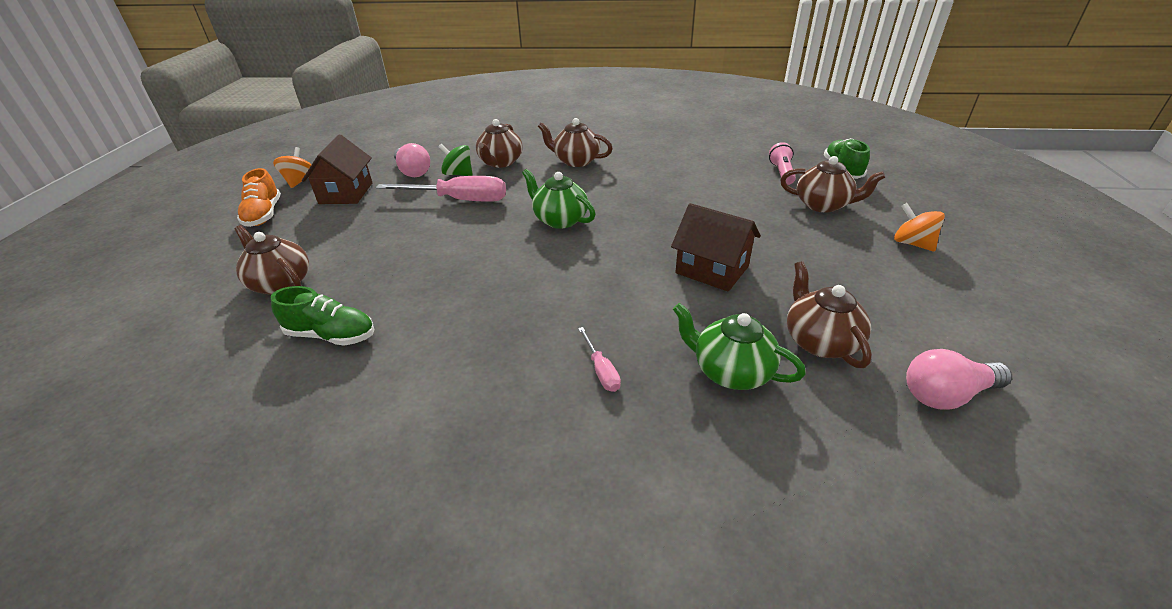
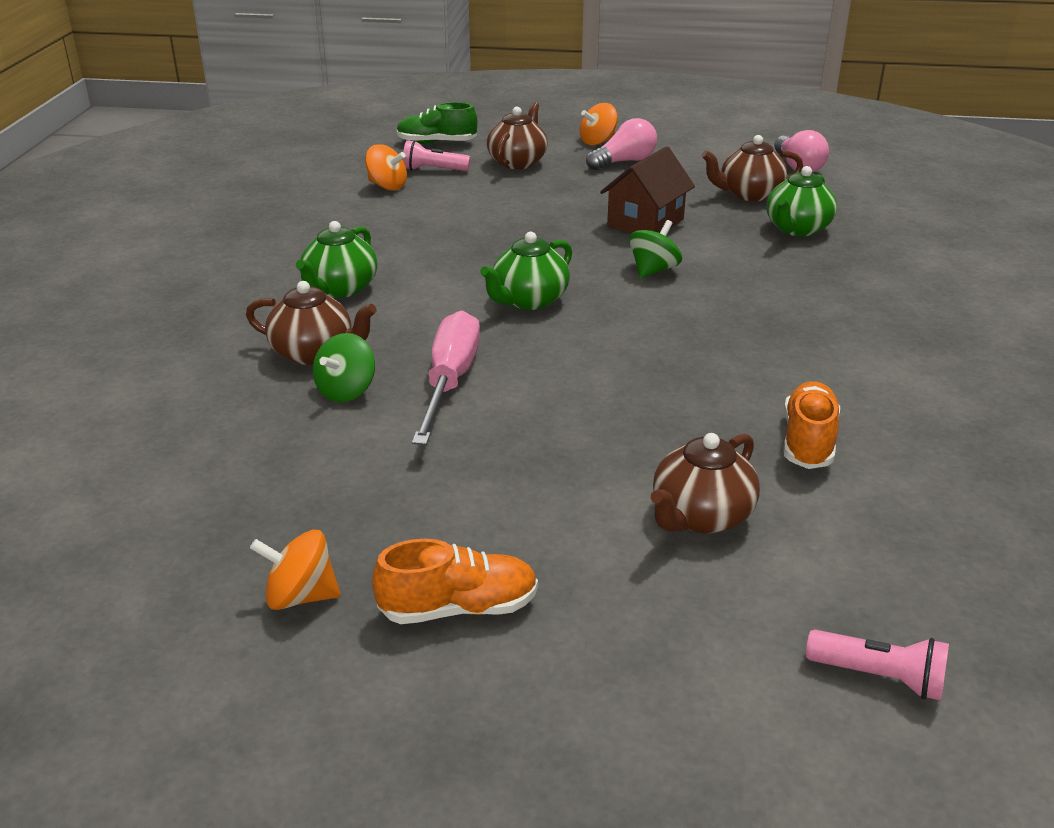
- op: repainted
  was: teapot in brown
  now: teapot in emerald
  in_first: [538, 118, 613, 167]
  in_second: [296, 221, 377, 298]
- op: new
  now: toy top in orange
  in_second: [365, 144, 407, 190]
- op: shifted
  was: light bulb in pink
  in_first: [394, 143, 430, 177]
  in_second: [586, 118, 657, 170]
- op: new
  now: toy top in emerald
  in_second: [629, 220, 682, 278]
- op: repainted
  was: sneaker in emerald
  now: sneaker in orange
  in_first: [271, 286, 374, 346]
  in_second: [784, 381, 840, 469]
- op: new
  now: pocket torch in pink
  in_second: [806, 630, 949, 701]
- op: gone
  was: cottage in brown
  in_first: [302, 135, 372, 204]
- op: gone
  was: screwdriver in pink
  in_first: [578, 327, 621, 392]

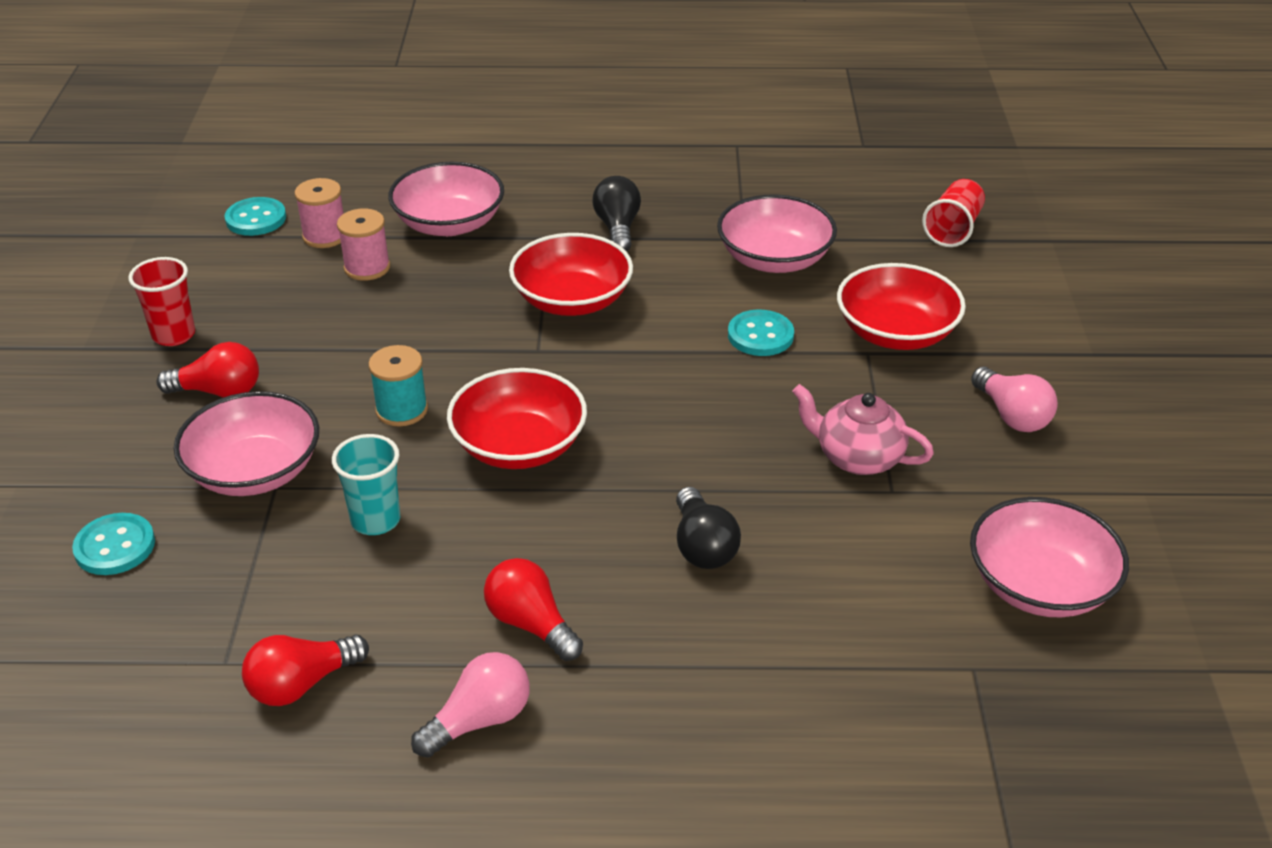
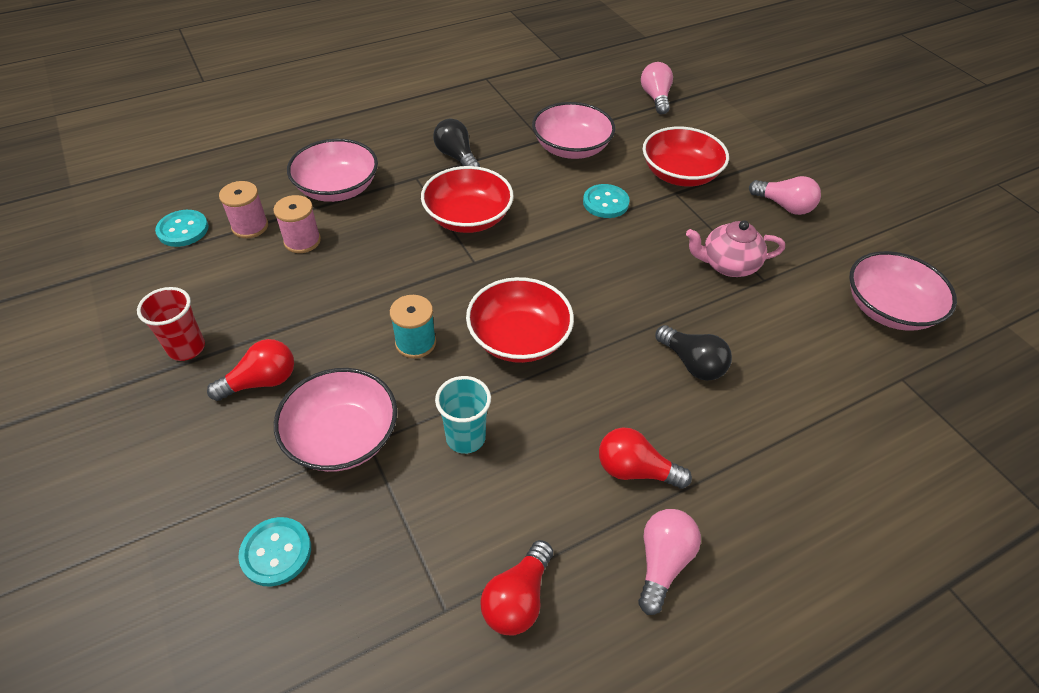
- op: swapped
  was: cup in red
  now: light bulb in pink
  in_first: [922, 179, 985, 247]
  in_second: [641, 62, 673, 114]

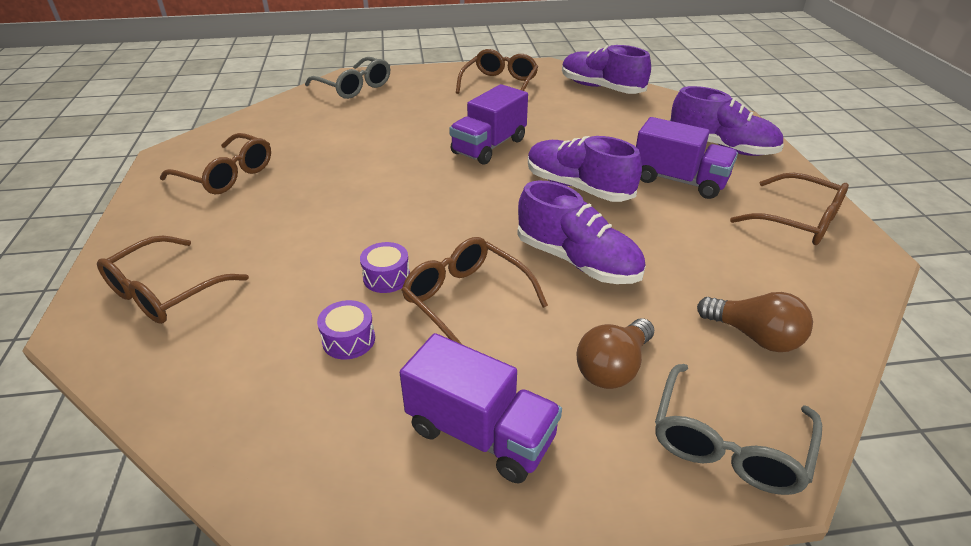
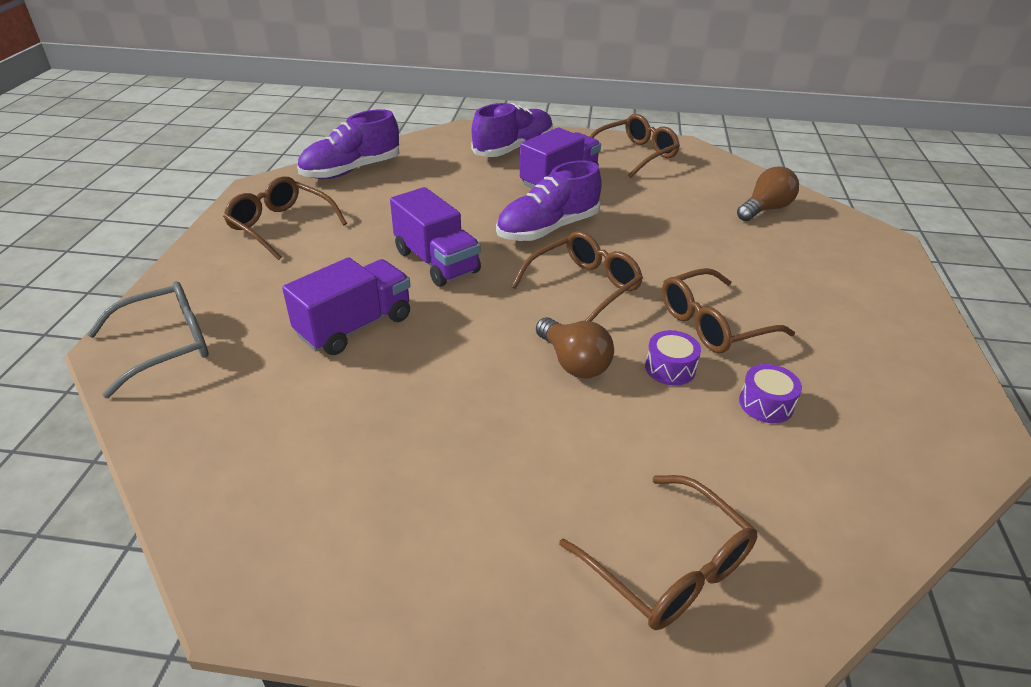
- op: shifted
  was: truck in purple
  in_first: [400, 333, 562, 483]
  in_second: [282, 257, 410, 355]
- op: shifted
  was: spectacles in brown
  in_first: [160, 133, 271, 194]
  in_second: [511, 231, 643, 321]
- op: shifted
  was: light bulb in brown
  in_first: [576, 318, 654, 389]
  in_second: [536, 317, 614, 378]
- op: gone
  was: sneaker in purple
  in_first: [517, 181, 646, 284]
- op: gone
  was: spectacles in ash-grey
  in_first: [655, 364, 822, 495]

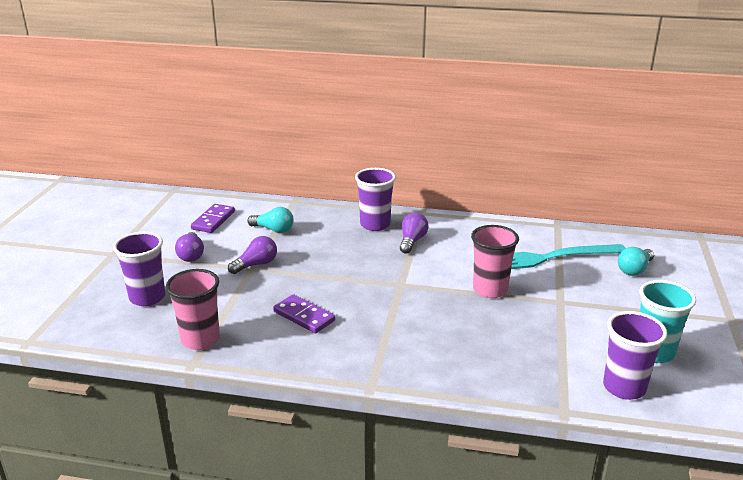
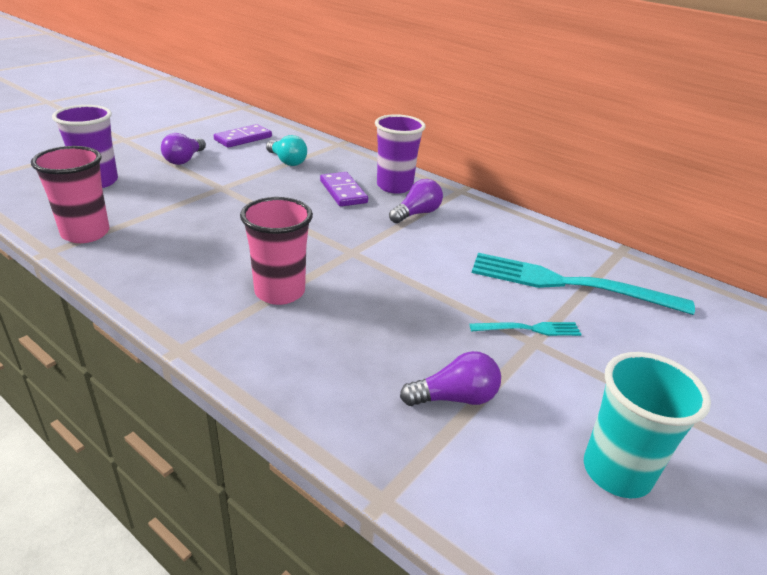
- op: shifted
  was: cup in pink
  in_first: [471, 225, 519, 298]
  in_second: [240, 197, 313, 305]
- op: shifted
  was: domino tile in purple
  in_first: [273, 294, 335, 333]
  in_second: [320, 172, 368, 206]
- op: shifted
  was: light bulb in purple
  in_first: [228, 236, 277, 274]
  in_second: [400, 351, 501, 406]
- op: new
  now: dinner fork in aqua
  in_second: [469, 322, 582, 336]
- op: gone
  was: cup in purple
  in_first: [603, 311, 667, 400]
- op: gone
  was: light bulb in aqua
  in_first: [618, 247, 654, 276]

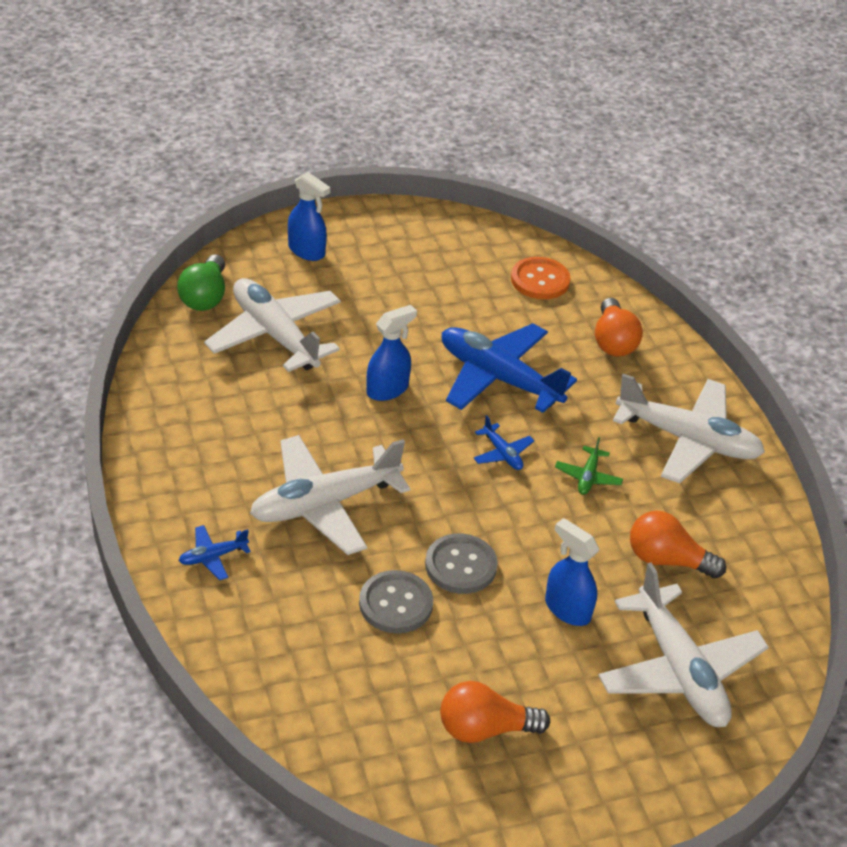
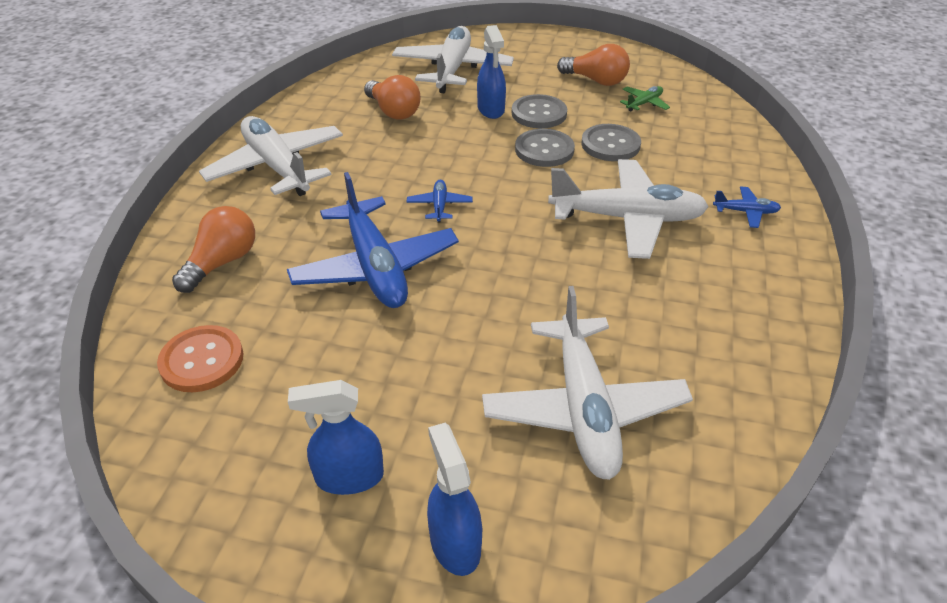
- op: shifted
  was: sprayer in royal blue
  in_first: [366, 305, 417, 401]
  in_second: [288, 380, 384, 495]
- op: new
  now: button in ash-grey
  in_second: [512, 94, 567, 128]
- op: shifted
  was: plane in emerald
  in_first: [555, 437, 623, 495]
  in_second: [620, 86, 670, 112]
- op: gone
  was: light bulb in emerald
  in_first: [177, 254, 225, 311]

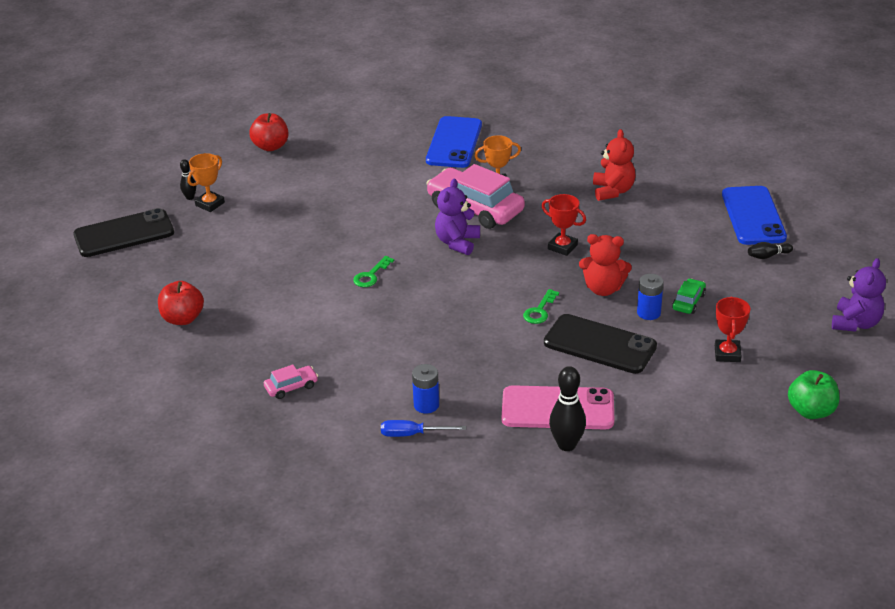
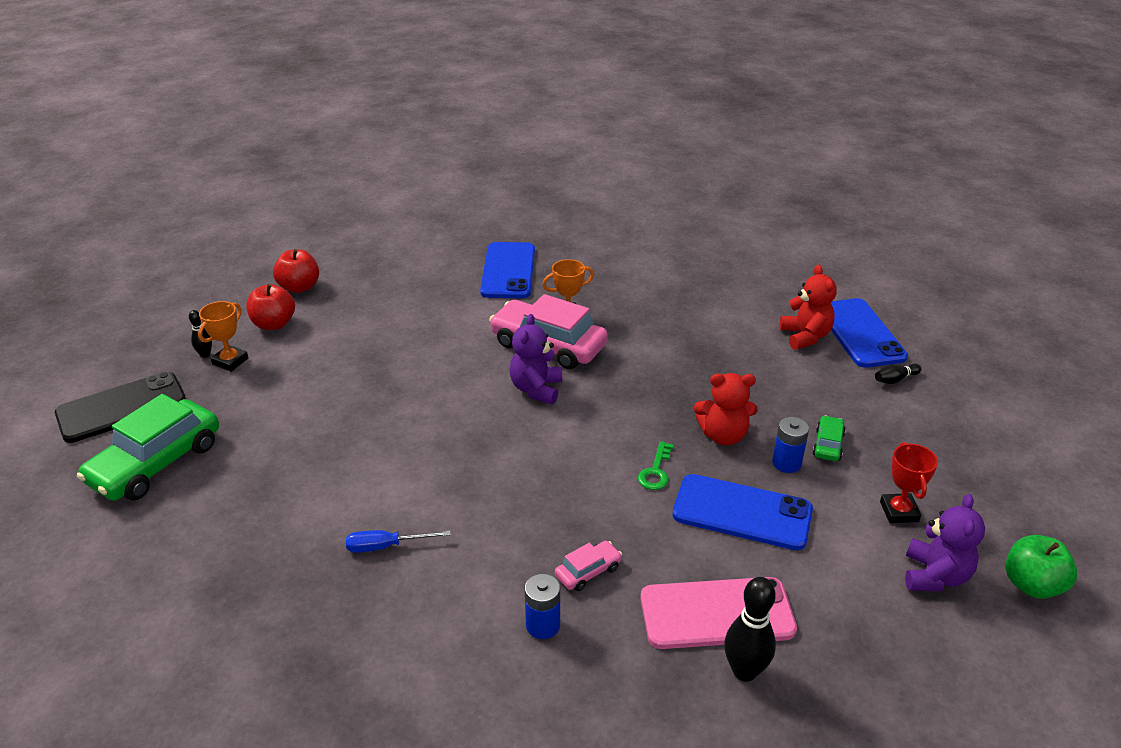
- op: new
  now: toy car in emerald
  in_second: [77, 394, 219, 501]
- op: shifted
  was: apple in red
  in_first: [158, 281, 204, 325]
  in_second: [246, 284, 295, 330]
- op: shifted
  was: screwdriver in royal blue
  in_first: [381, 420, 466, 437]
  in_second: [346, 530, 451, 553]
- op: shifted
  was: toy car in pink
  in_first: [264, 364, 318, 399]
  in_second: [555, 541, 622, 591]
- op: repainted
  was: smartphone in jet-black
  now: smartphone in royal blue
  in_first: [544, 314, 657, 374]
  in_second: [672, 474, 813, 550]
- op: shifted
  was: stuffed bear in red
  in_first: [593, 129, 635, 201]
  in_second: [780, 265, 837, 350]
- op: shifted
  was: stuffed bear in purple
  in_first: [832, 258, 886, 332]
  in_second: [905, 494, 985, 592]
- op: gone
  was: door key in emerald
  in_first: [353, 256, 394, 287]
- op: gone
  was: prize cup in red
  in_first: [542, 194, 586, 256]

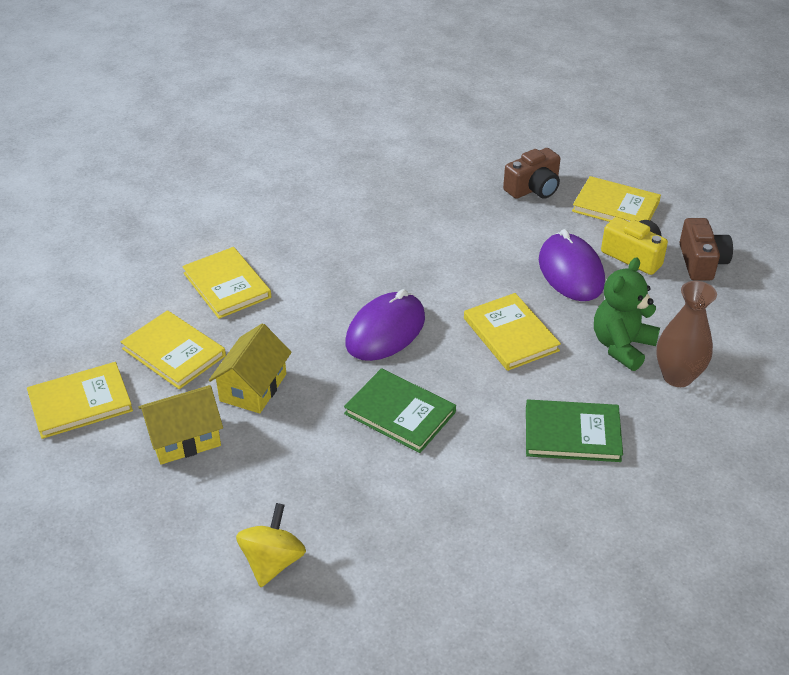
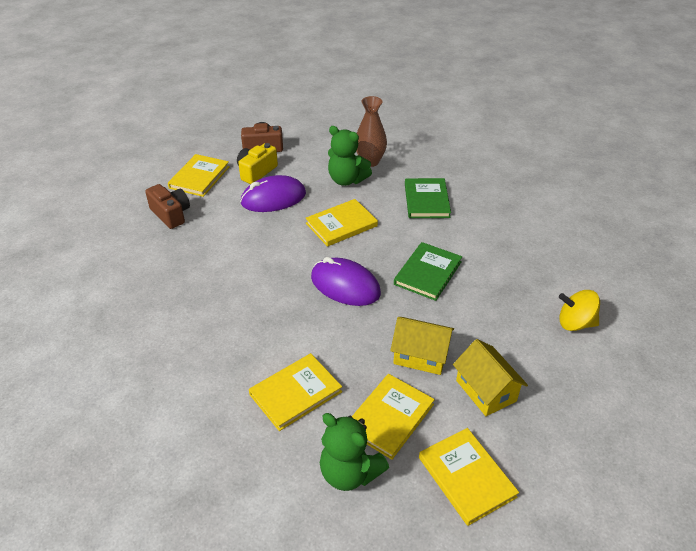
- op: new
  now: stuffed bear in emerald
  in_second: [320, 413, 389, 491]

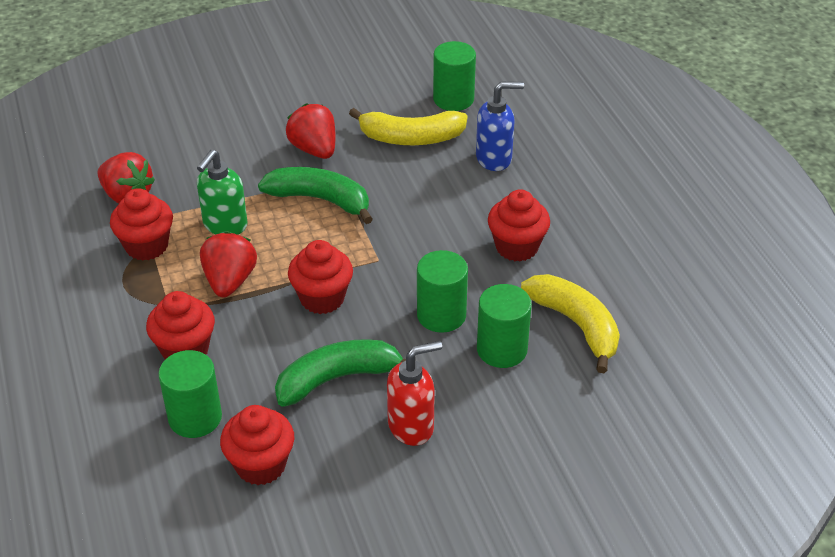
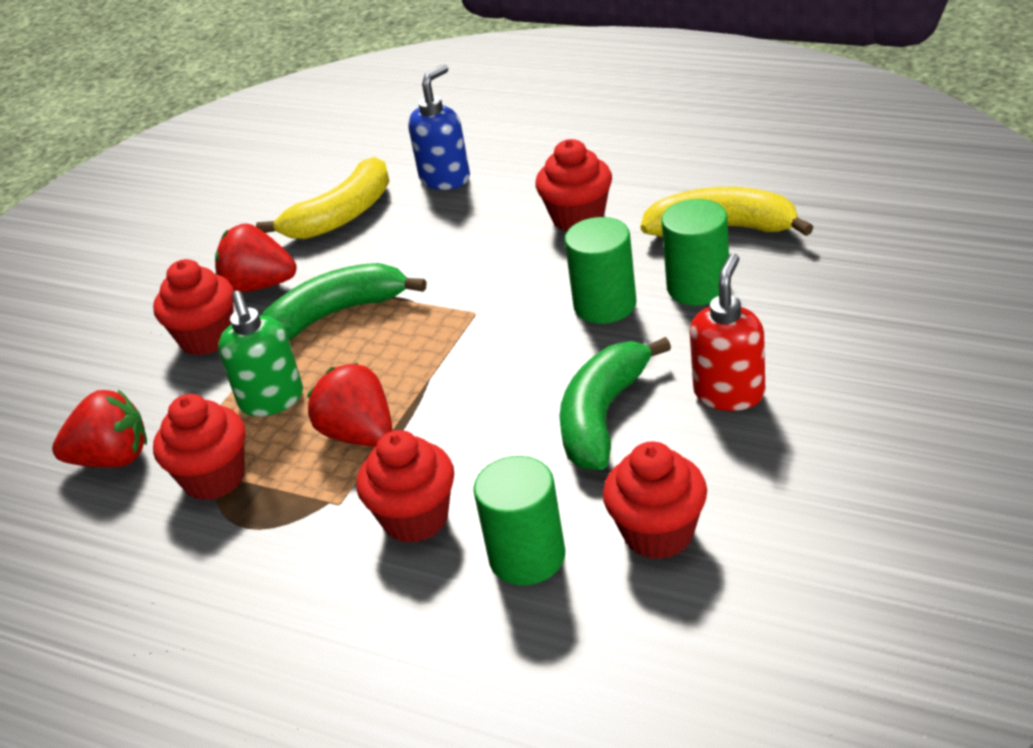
- op: shifted
  was: fairy cake in red
  in_first: [288, 240, 353, 314]
  in_second: [153, 259, 234, 355]
- op: gone
  was: solid cylinder in emerald
  in_first: [433, 41, 476, 111]

